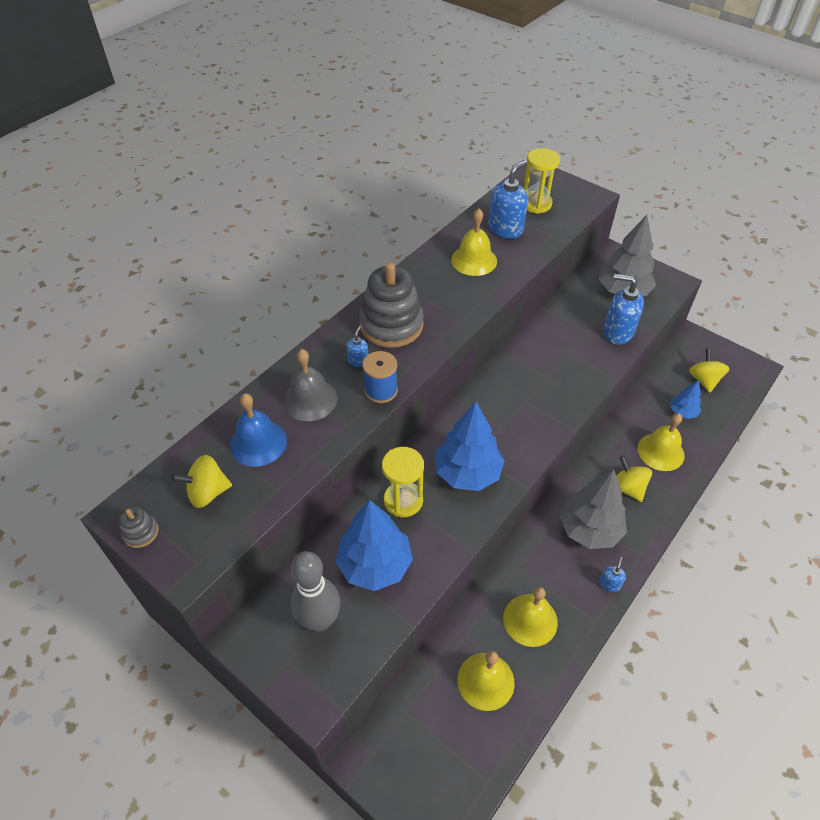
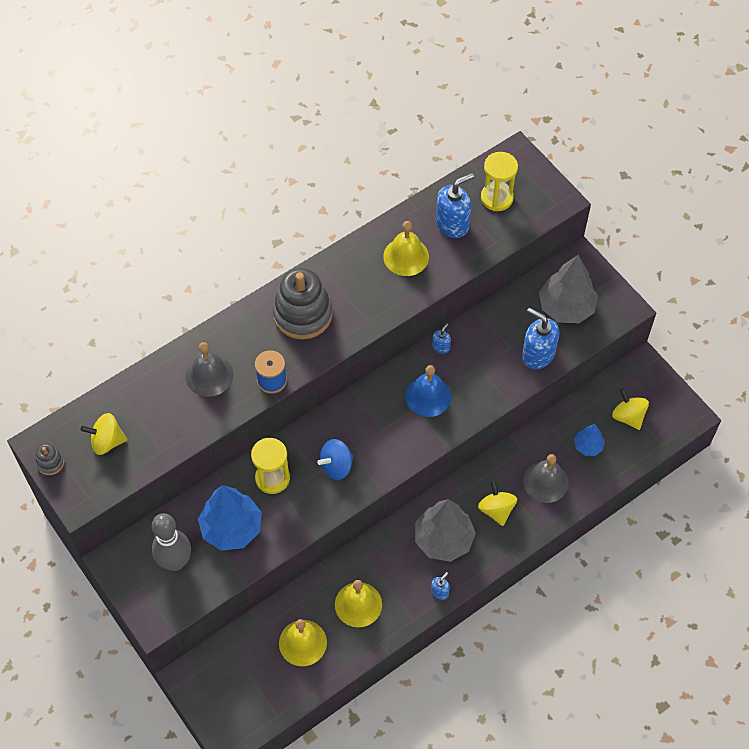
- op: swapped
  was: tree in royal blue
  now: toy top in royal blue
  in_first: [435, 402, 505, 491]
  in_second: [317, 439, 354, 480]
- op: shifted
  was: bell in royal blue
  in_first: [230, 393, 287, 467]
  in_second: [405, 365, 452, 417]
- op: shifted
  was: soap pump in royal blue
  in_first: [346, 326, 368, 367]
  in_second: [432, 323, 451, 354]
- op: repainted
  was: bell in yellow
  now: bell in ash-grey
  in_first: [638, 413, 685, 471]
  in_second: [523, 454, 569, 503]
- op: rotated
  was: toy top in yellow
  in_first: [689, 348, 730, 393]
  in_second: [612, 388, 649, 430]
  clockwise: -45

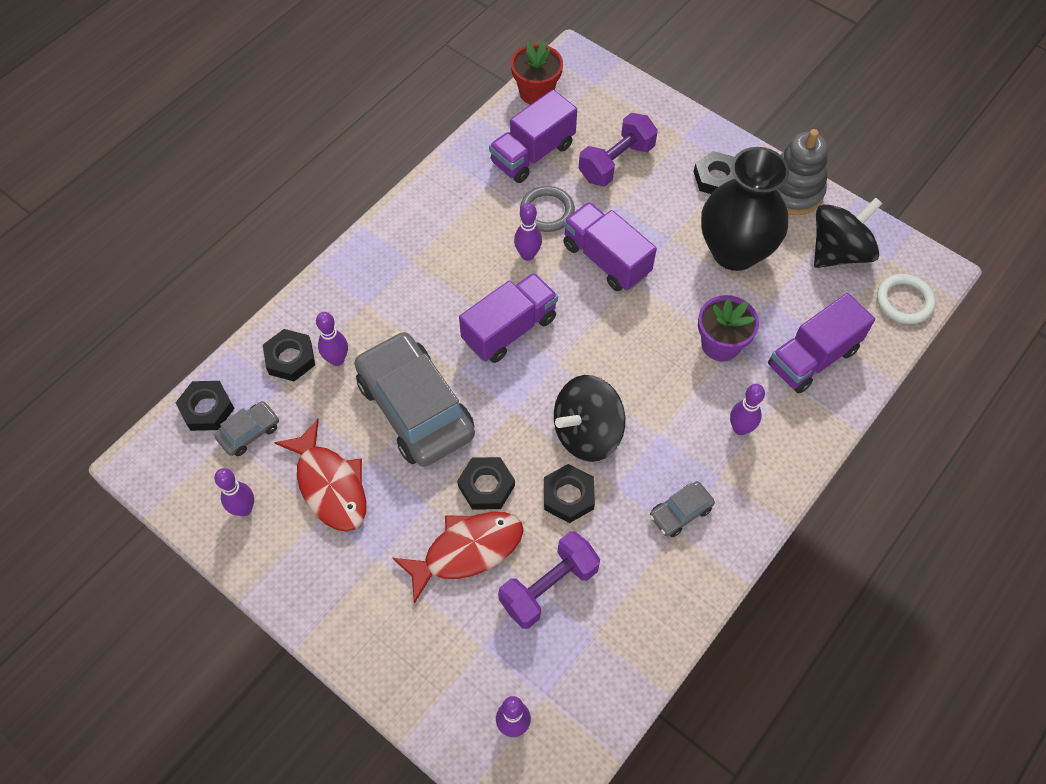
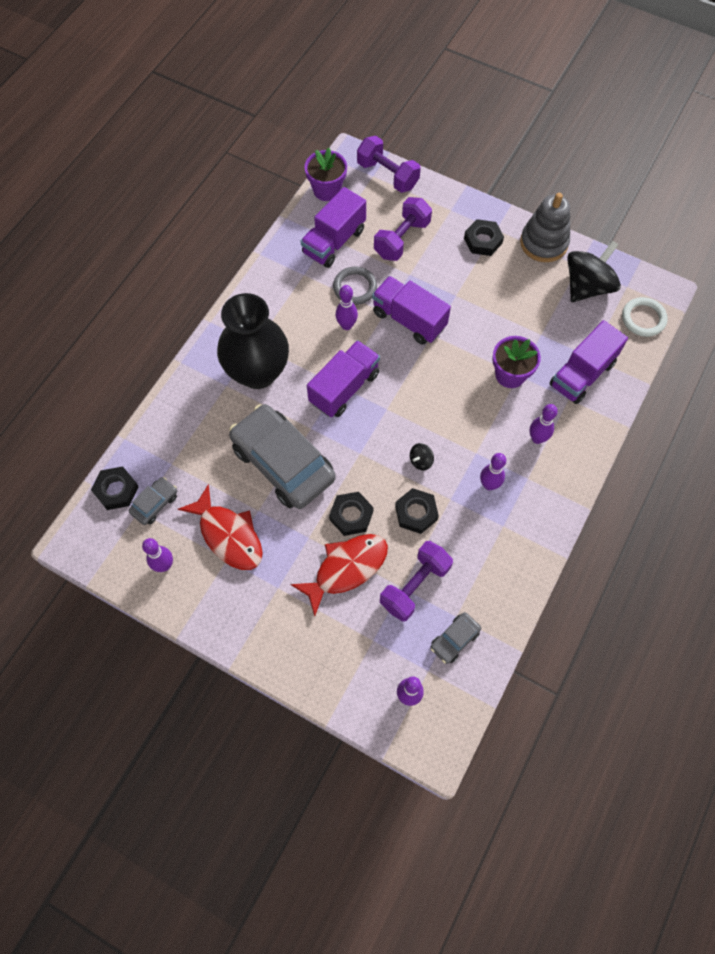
- op: shifted
  was: vase in jet-black
  in_first: [701, 147, 789, 271]
  in_second: [217, 293, 289, 389]
- op: repainted
  was: flower pot in red
  now: flower pot in purple
  in_first: [511, 42, 563, 105]
  in_second: [305, 148, 347, 201]
- op: new
  now: free weight in purple
  in_second: [357, 136, 421, 193]
- op: scaled
  was: toy top in jet-black
  in_first: [554, 375, 625, 462]
  in_second: [410, 443, 434, 470]
  ratio: 0.41
- op: shifted
  was: toy car in ash-grey
  in_first: [650, 481, 715, 537]
  in_second: [430, 612, 481, 664]
- op: shifted
  was: bowling pin in purple
  in_first: [316, 312, 348, 366]
  in_second: [480, 453, 506, 490]
- op: gone
  was: nut in jet-black
  in_first: [263, 329, 315, 381]

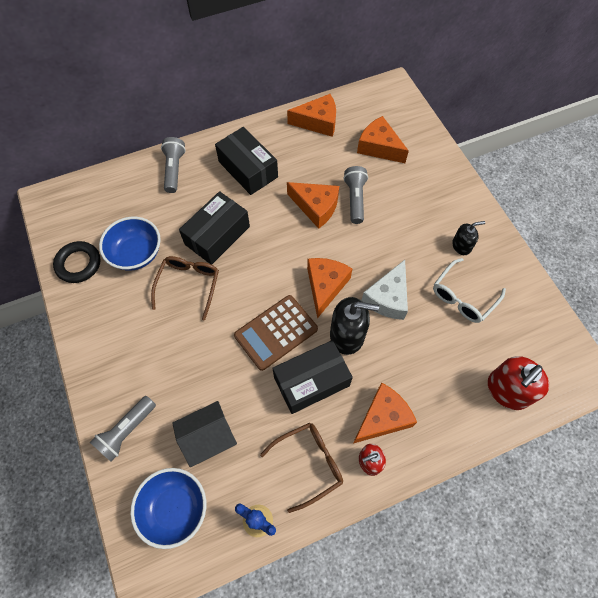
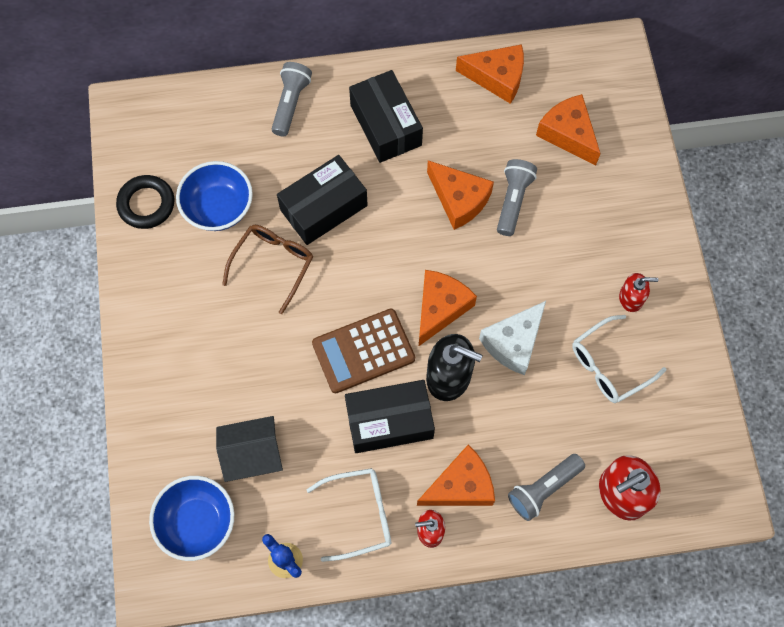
- op: repainted
  was: spectacles in brown
  now: spectacles in snow-white
  in_first: [260, 423, 343, 513]
  in_second: [307, 468, 391, 562]
- op: shifted
  was: pocket torch in ash-grey
  in_first: [90, 396, 156, 462]
  in_second: [508, 454, 585, 521]
- op: repainted
  was: soap pump in jet-black
  now: soap pump in red
  in_first: [452, 221, 485, 255]
  in_second: [619, 273, 659, 312]

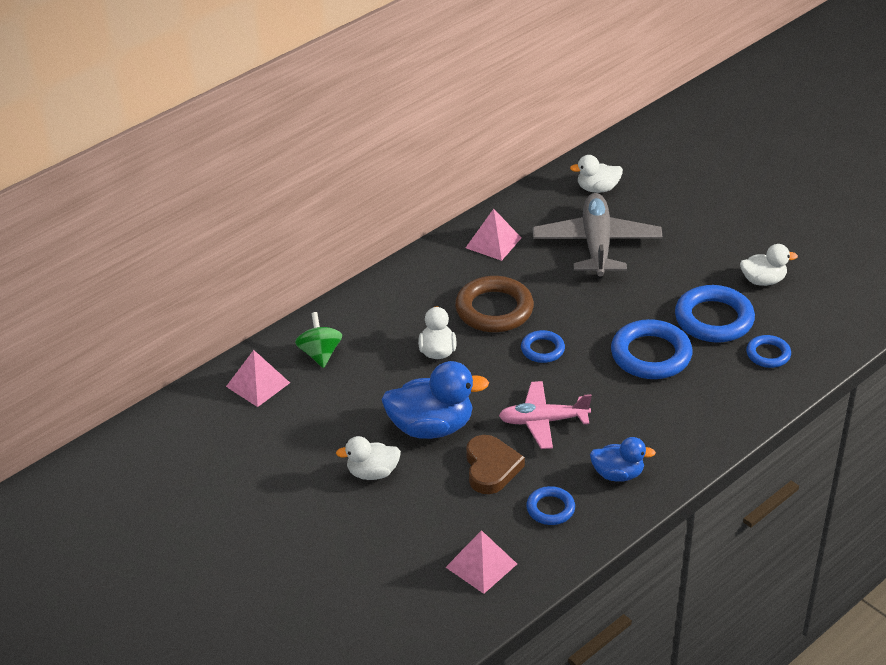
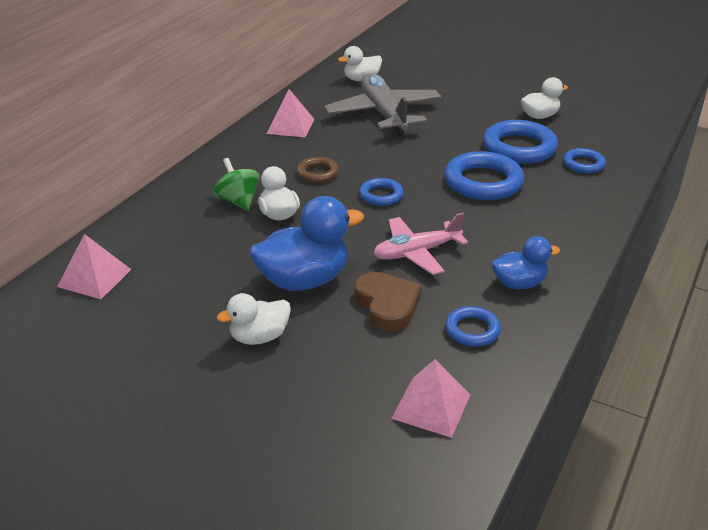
- op: shifted
  was: toy top in emerald
  in_first: [295, 312, 342, 368]
  in_second: [214, 158, 259, 211]
- op: scaled
  was: ring in brown
  in_first: [455, 276, 534, 332]
  in_second: [296, 157, 339, 183]
  ratio: 0.55

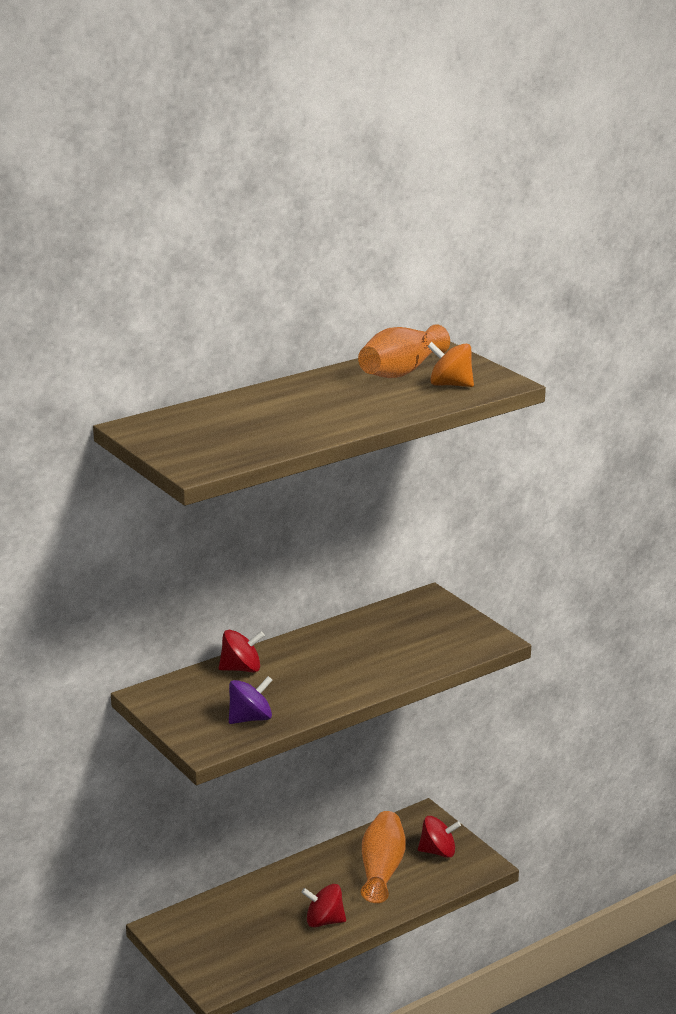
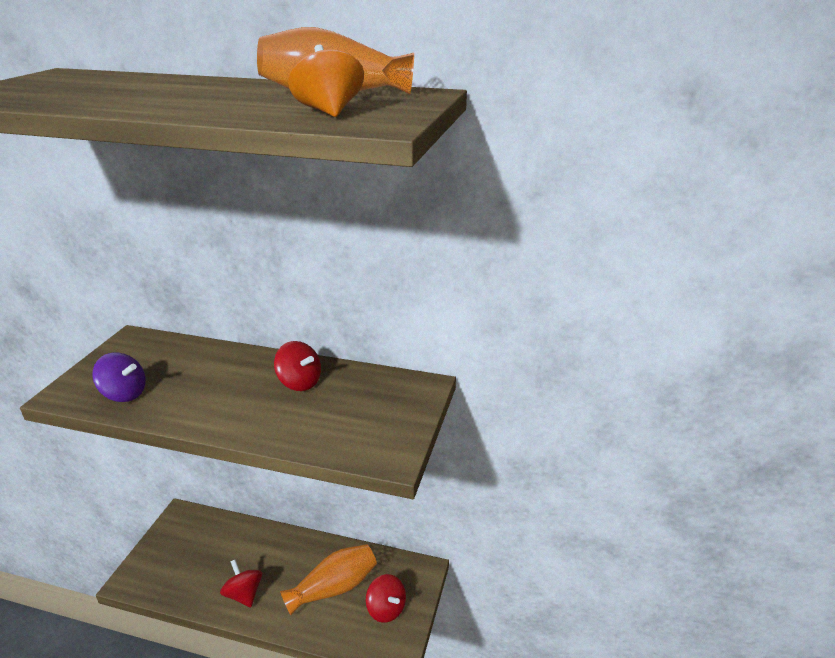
- op: shifted
  was: toy top in red
  in_first: [219, 630, 265, 673]
  in_second: [274, 341, 321, 391]

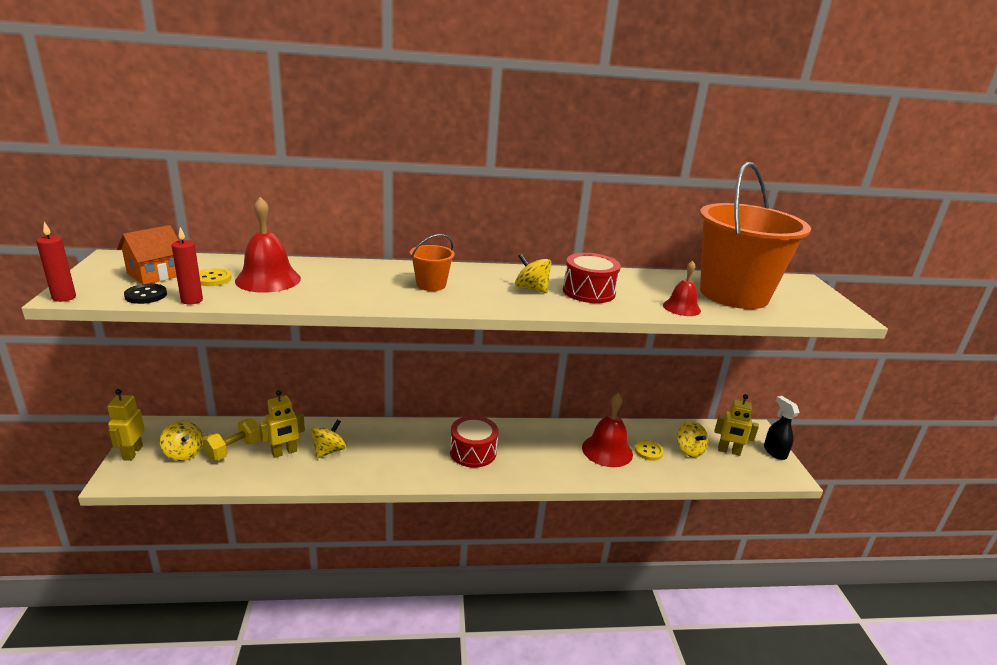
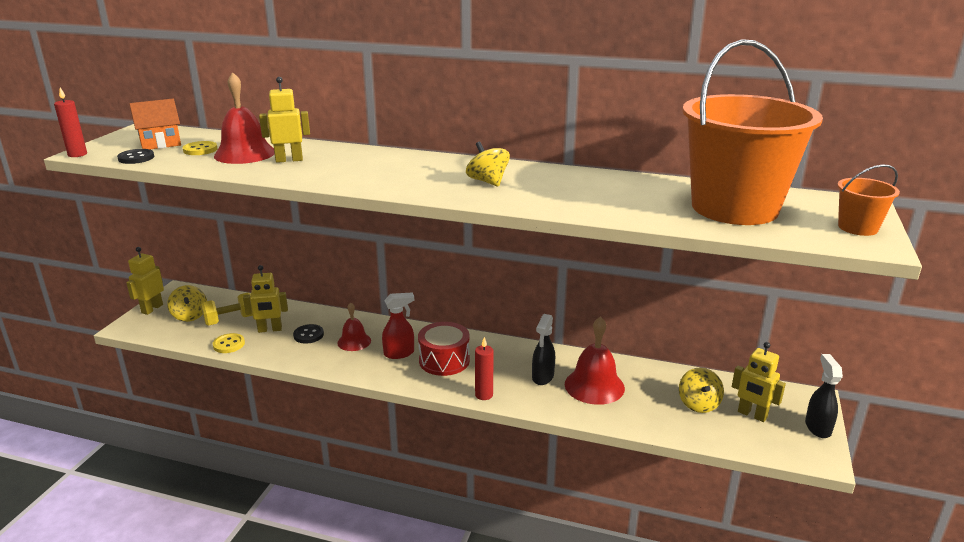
- op: shifted
  was: button in yellow
  in_first: [635, 440, 664, 461]
  in_second: [213, 333, 245, 353]
- op: new
  now: toy robot in yellow
  in_second: [259, 77, 310, 163]
- op: swapped
  was: toy top in yellow
  now: button in jet-black
  in_first: [311, 420, 346, 458]
  in_second: [293, 324, 324, 344]
- op: shifted
  was: bell in red
  in_first: [663, 261, 701, 316]
  in_second: [337, 303, 371, 351]
- op: new
  now: sprayer in red
  in_second: [382, 293, 414, 359]
- op: shifted
  was: pillar candle in red
  in_first: [171, 227, 203, 305]
  in_second: [475, 337, 494, 400]
- op: new
  now: sprayer in jet-black
  in_second: [532, 314, 555, 385]
- op: shifted
  was: pail in orange
  in_first: [410, 234, 455, 291]
  in_second: [838, 164, 900, 236]
- op: gone
  was: snare drum in red
  in_first: [563, 253, 621, 303]

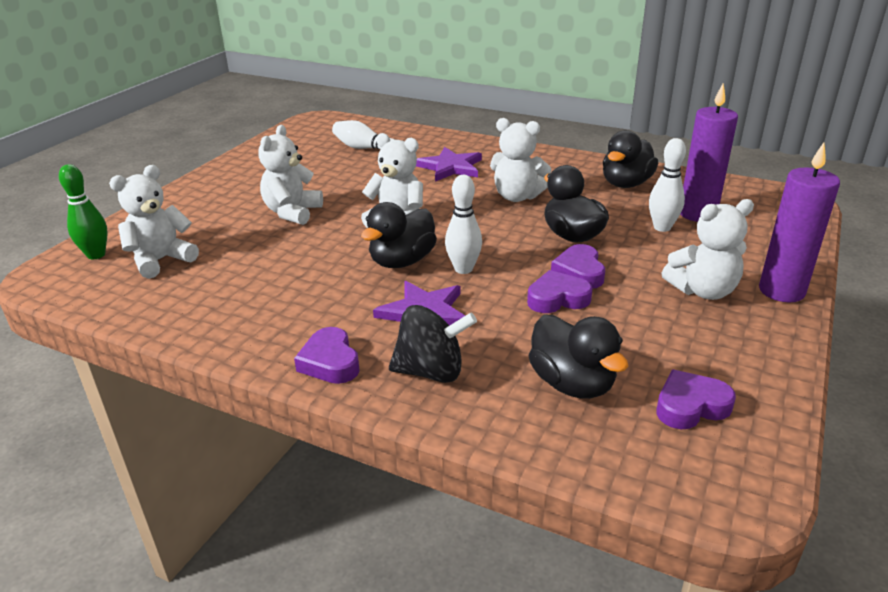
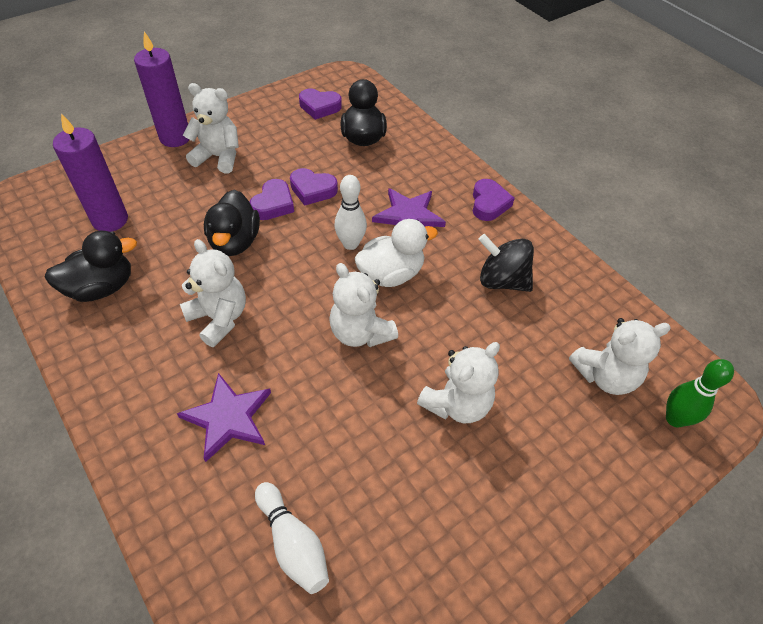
- op: repainted
  was: duck in jet-black
  now: duck in snow-white
  in_first: [361, 202, 437, 268]
  in_second: [354, 219, 438, 287]
- op: shifted
  was: toy top in jet-black
  in_first: [389, 305, 477, 383]
  in_second: [478, 234, 534, 292]
- op: gone
  was: bowling pin in snow-white
  in_first: [649, 138, 686, 232]

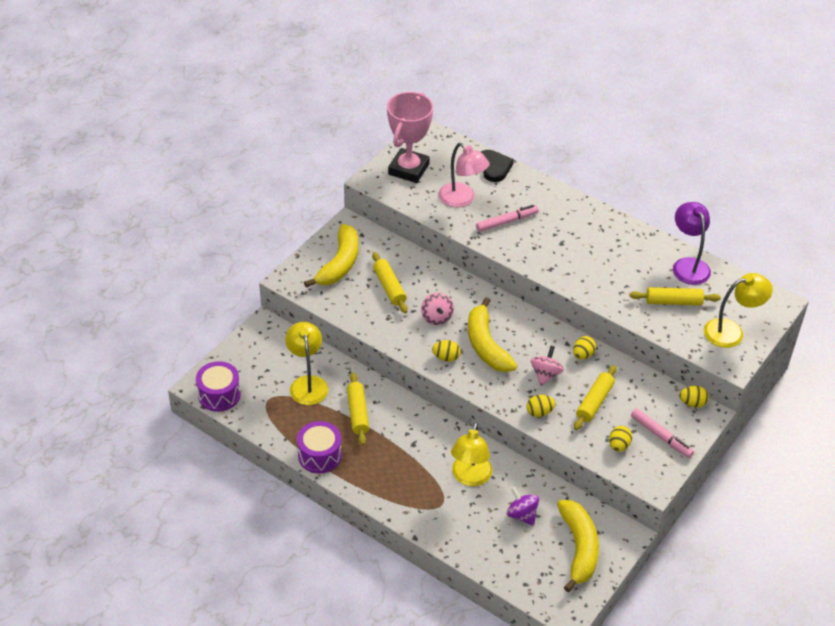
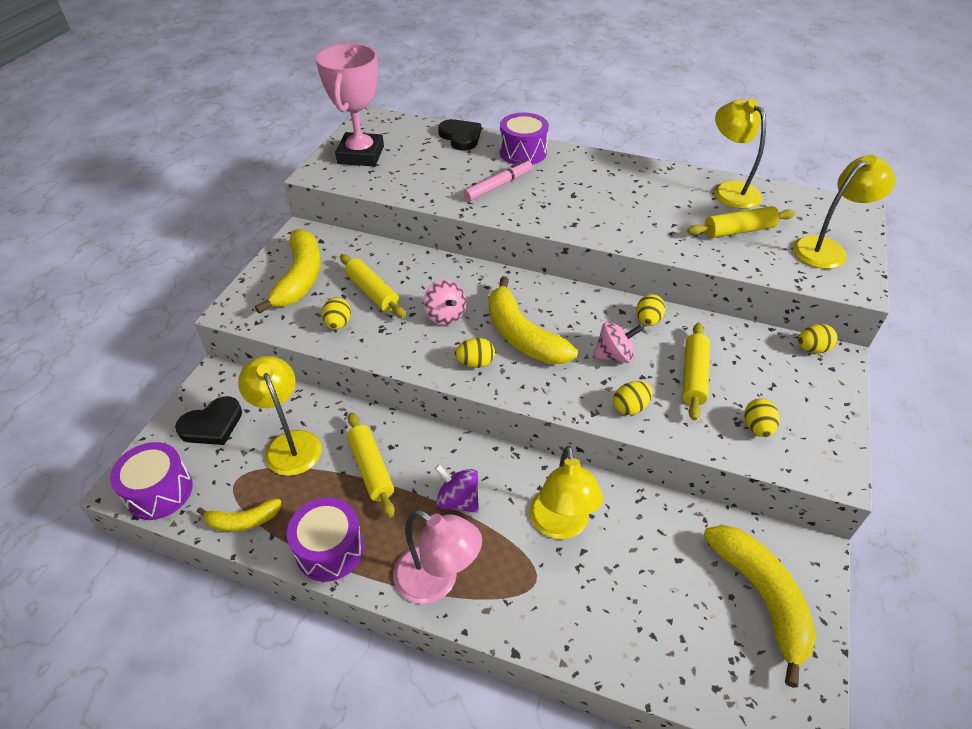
- op: new
  now: heart shape in jet-black
  in_second: [175, 396, 242, 445]
- op: new
  now: toy banana in yellow
  in_second: [197, 498, 281, 531]
- op: new
  now: toy egg in yellow
  in_second: [322, 297, 351, 330]
- op: shifted
  was: reading lamp in pink
  in_first: [439, 143, 490, 207]
  in_second: [393, 510, 482, 604]
- op: shifted
  was: toy top in purple
  in_first: [507, 486, 539, 526]
  in_second: [435, 464, 479, 513]
- op: new
  now: snare drum in purple
  in_second: [499, 113, 549, 165]
- op: rotated
  was: toy top in pink
  in_first: [531, 346, 564, 386]
  in_second: [593, 321, 643, 363]
  clockwise: 75
- op: repainted
  was: reading lamp in purple
  now: reading lamp in yellow
  in_first: [673, 202, 711, 285]
  in_second: [714, 99, 766, 209]
- op: gone
  was: marker pen in pink
  in_first: [631, 408, 694, 458]

